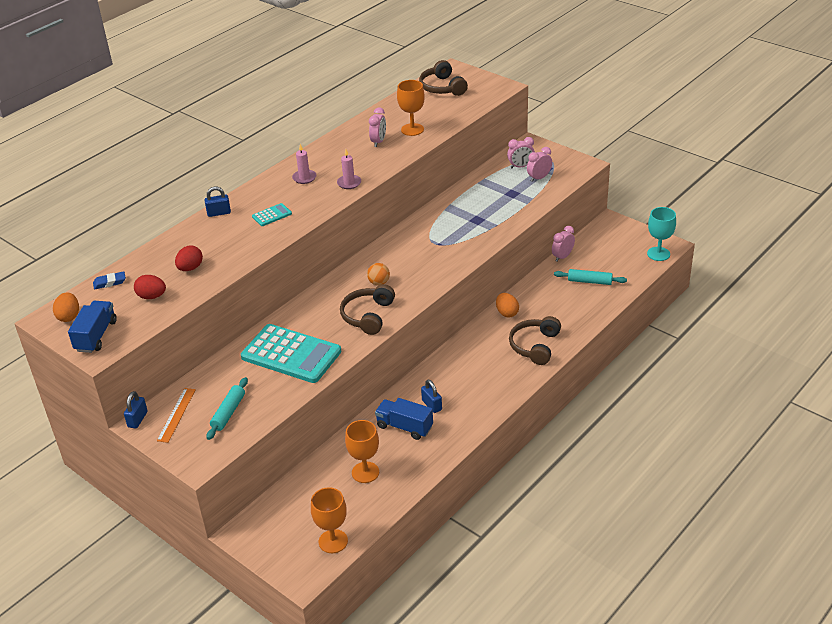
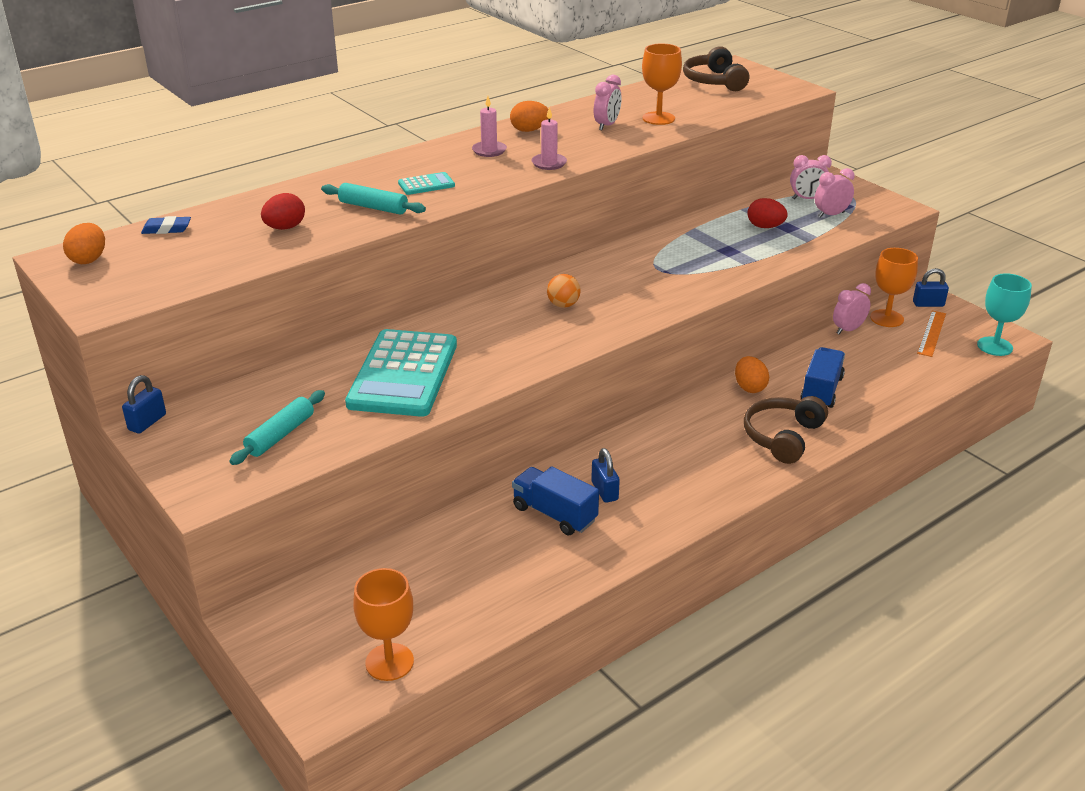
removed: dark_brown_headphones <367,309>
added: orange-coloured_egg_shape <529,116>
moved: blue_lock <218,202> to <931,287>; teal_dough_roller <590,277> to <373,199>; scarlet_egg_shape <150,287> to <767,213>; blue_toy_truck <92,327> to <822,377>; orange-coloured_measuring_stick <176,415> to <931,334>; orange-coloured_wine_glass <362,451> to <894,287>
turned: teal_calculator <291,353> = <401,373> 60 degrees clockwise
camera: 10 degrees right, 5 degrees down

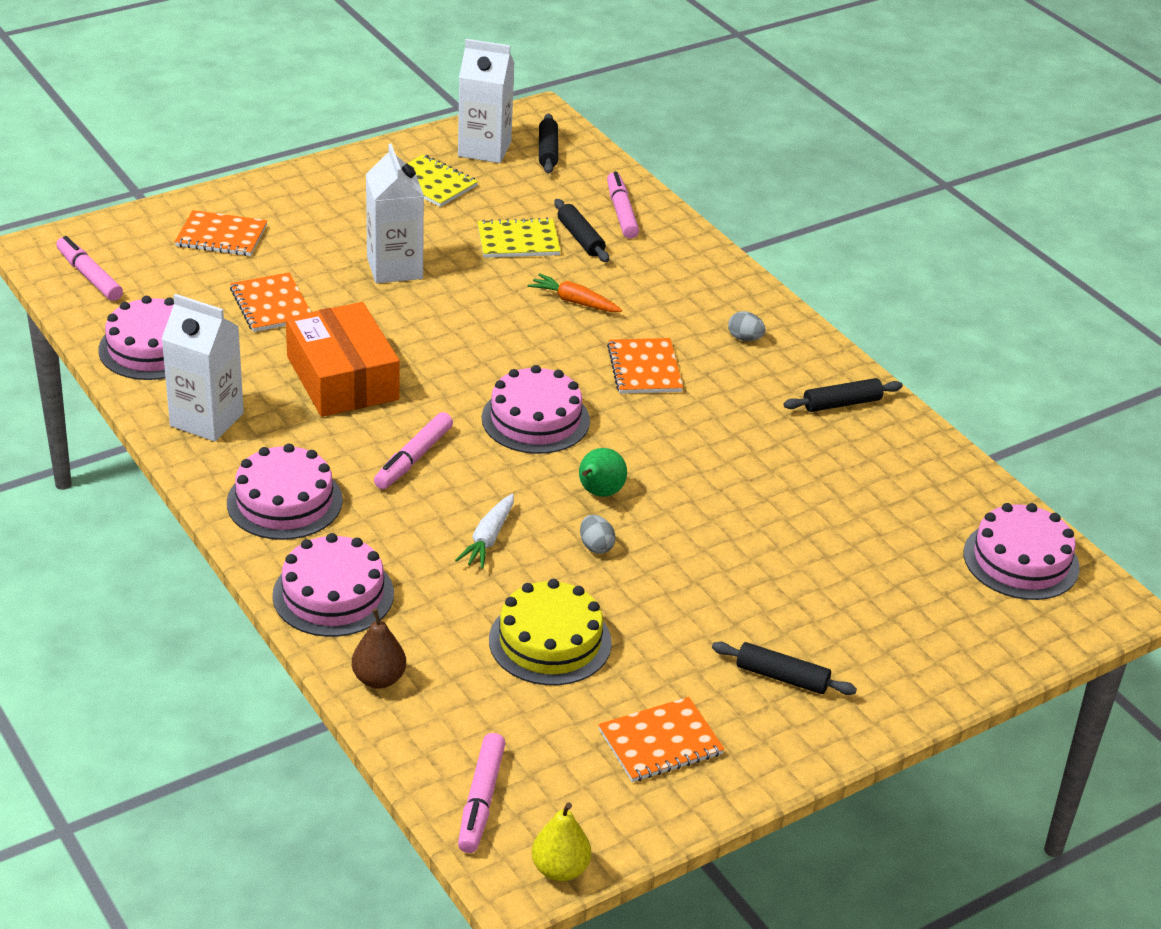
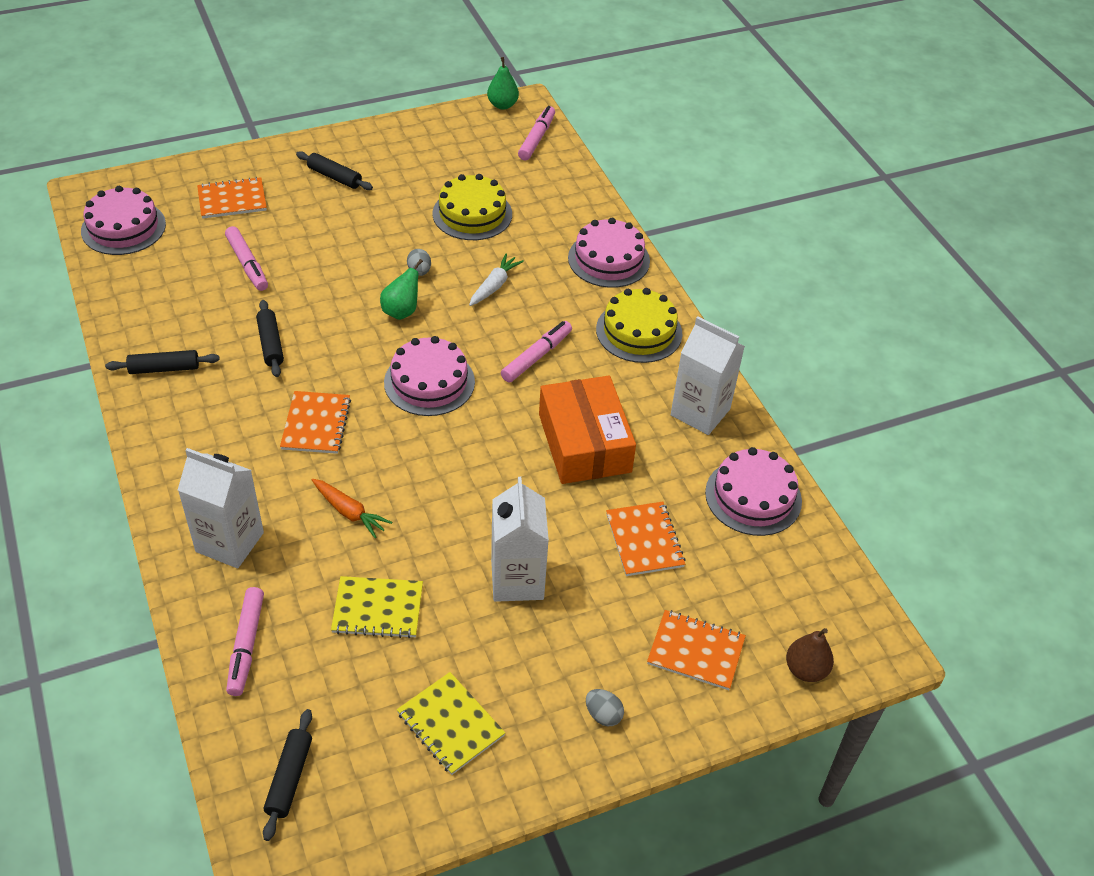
moved: white_juice_carton <486,101> to <221,508>; jet-black_dough_roller <581,230> to <270,338>; rosy_marker_pen <89,268> to <246,258>; gray_egg_shape <747,326> to <605,707>; dark_brown_pear <379,648> to <810,655>; orange-coloured_exercise_book <661,739> to <232,198>
recoloured: rosy_layer_cake <285,492> to bright_yellow_layer_cake <639,325>; bright_yellow_pear <561,842> to green_pear <503,83>
camera: 170 degrees left, 10 degrees up

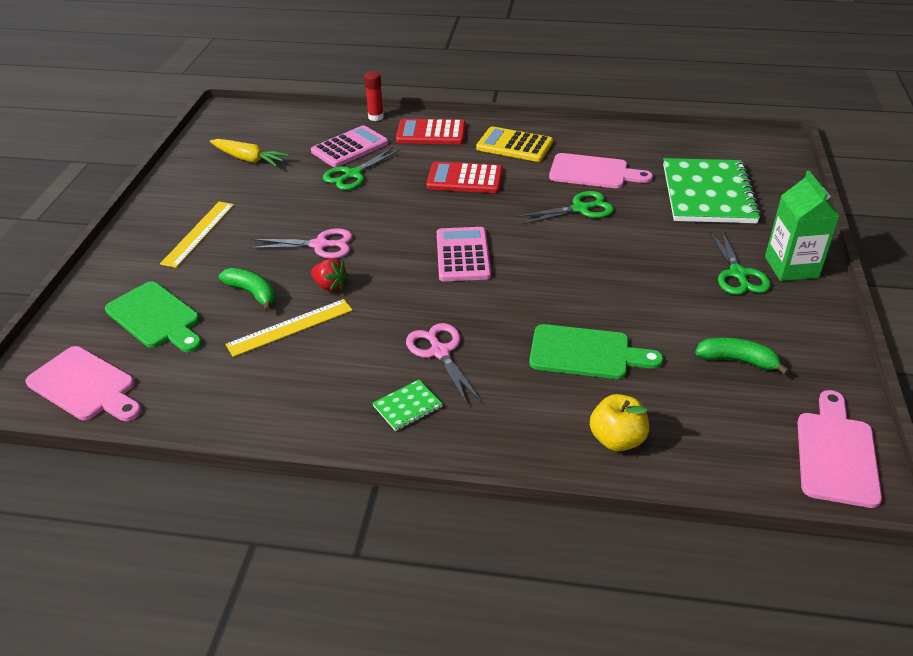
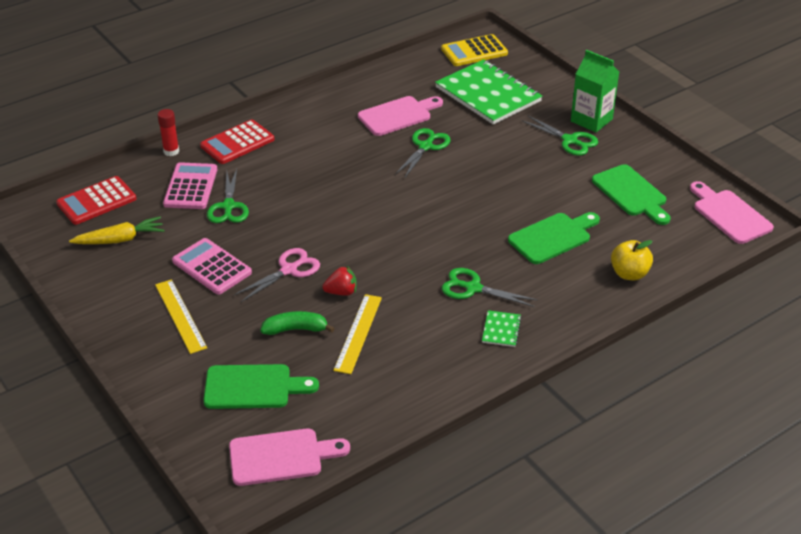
moved: bright_yellow_calculator <514,144> to <474,50>; scarlet_calculator <464,177> to <96,200>; rosy_calculator <464,254> to <212,266>
replaced: green_toy_banana <742,356> to green_chopping_board <631,194>
recoloured: rosy_shears <444,364> to green_shears <490,287>
camera: 45 degrees left, 0 degrees up

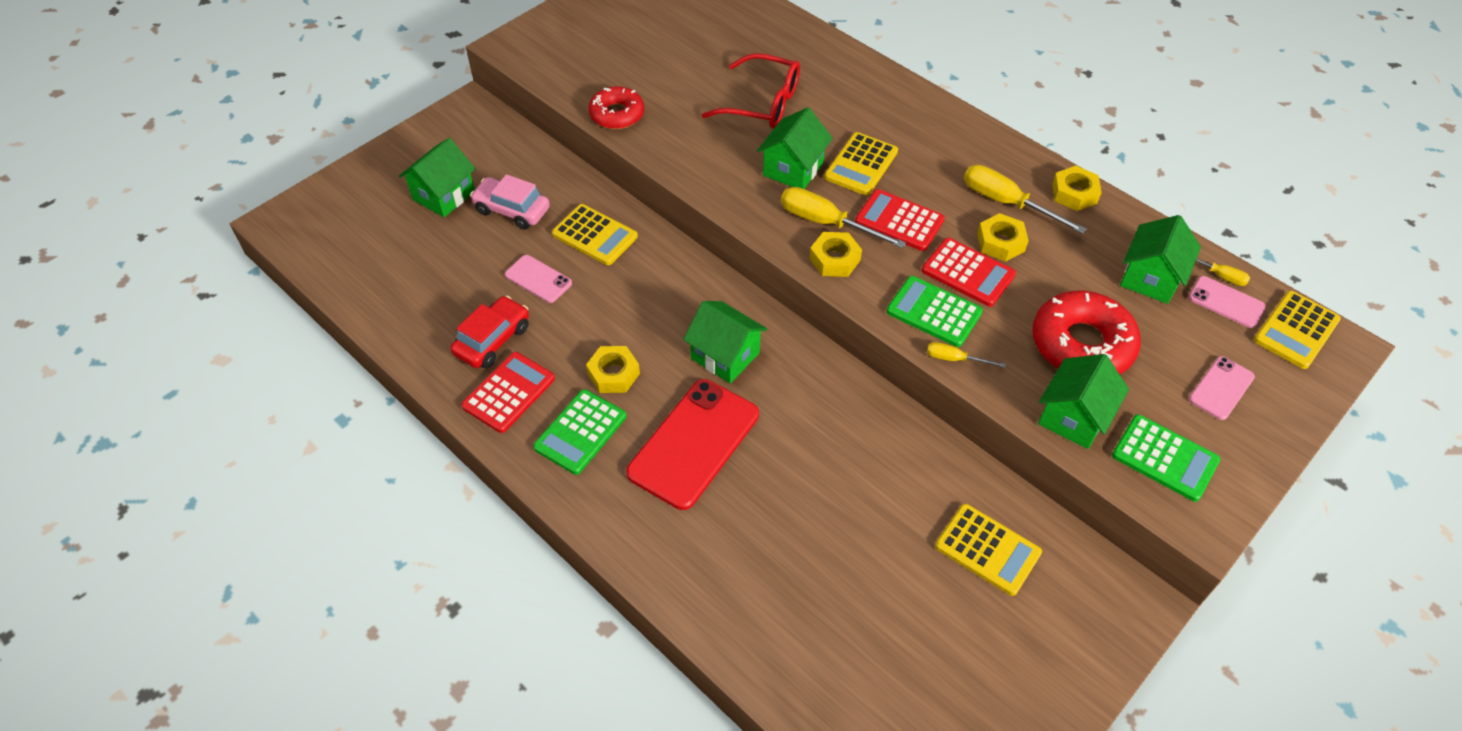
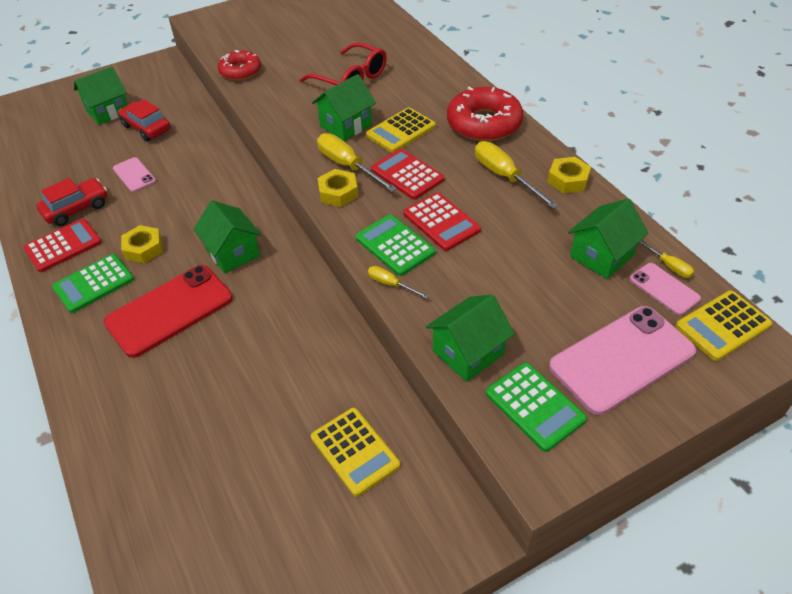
removed: bright_yellow_calculator <595,234>; bright_yellow_hex_nut <1003,237>
moved: scarlet_donut <1086,332> to <485,113>
recoloured: rosy_automobile <510,202> to scarlet_automobile <144,120>
resized: rosy_phone <1222,388> = <622,360> x1.97
camera: 20 degrees right, 5 degrees down

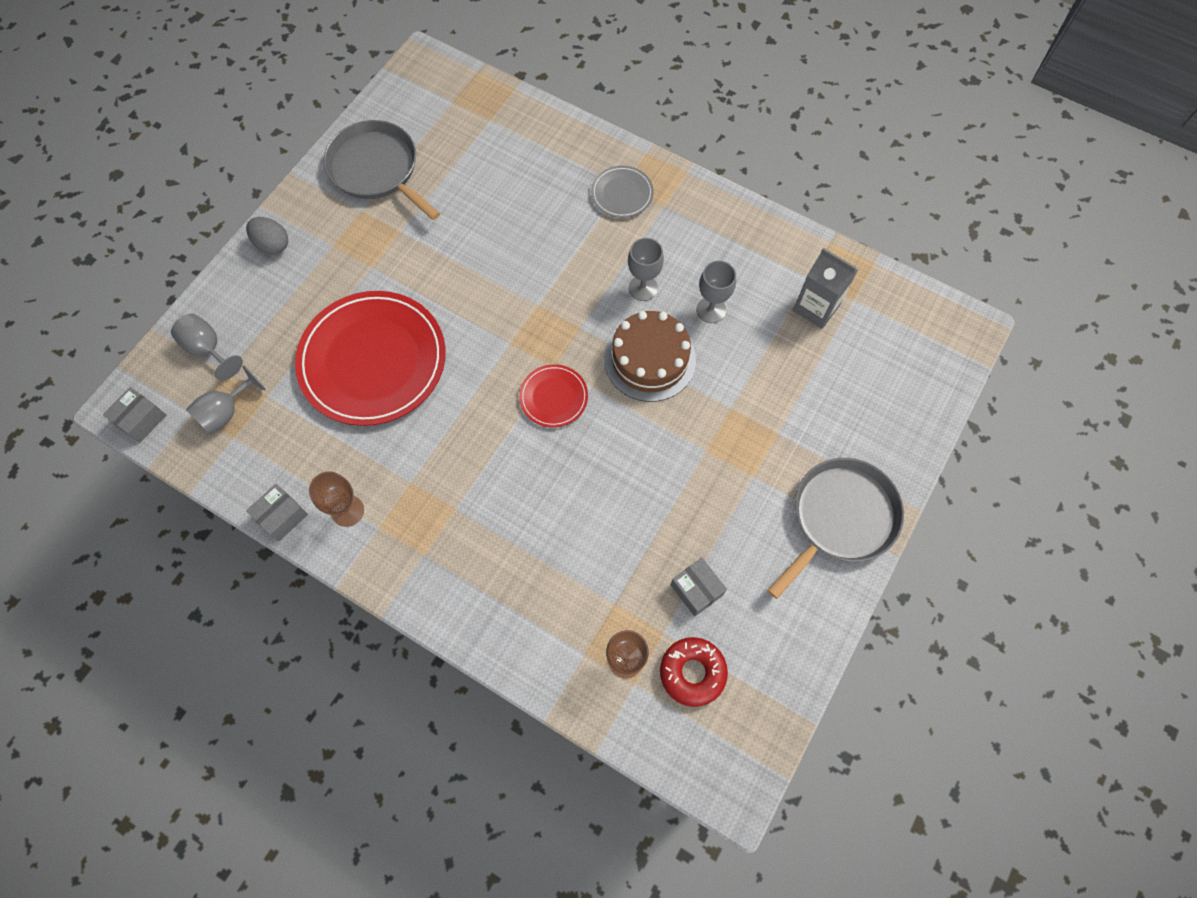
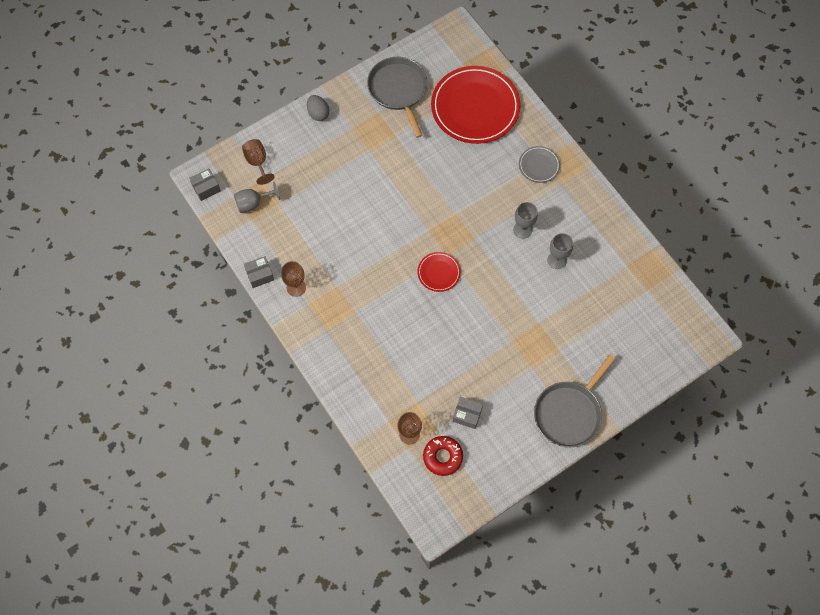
removed: gray_juice_carton <825,288>; dark_brown_layer_cake <650,356>
moved: scarlet_flat_dish <370,358> to <476,105>
recoloured: gray_wine_glass <207,347> to dark_brown_wine_glass <258,162>
turned: gray_frying_pan <836,528> = <574,400> 150 degrees clockwise; gray_box <699,587> = <468,413> 60 degrees counterclockwise
camera: 25 degrees right, 0 degrees up

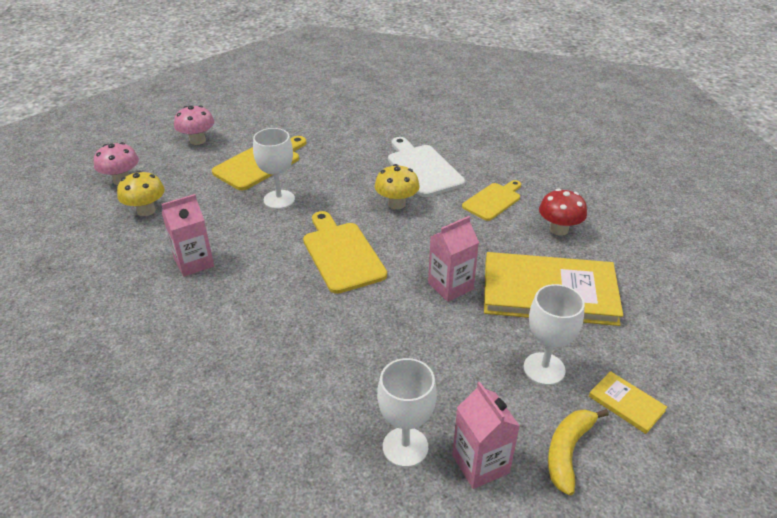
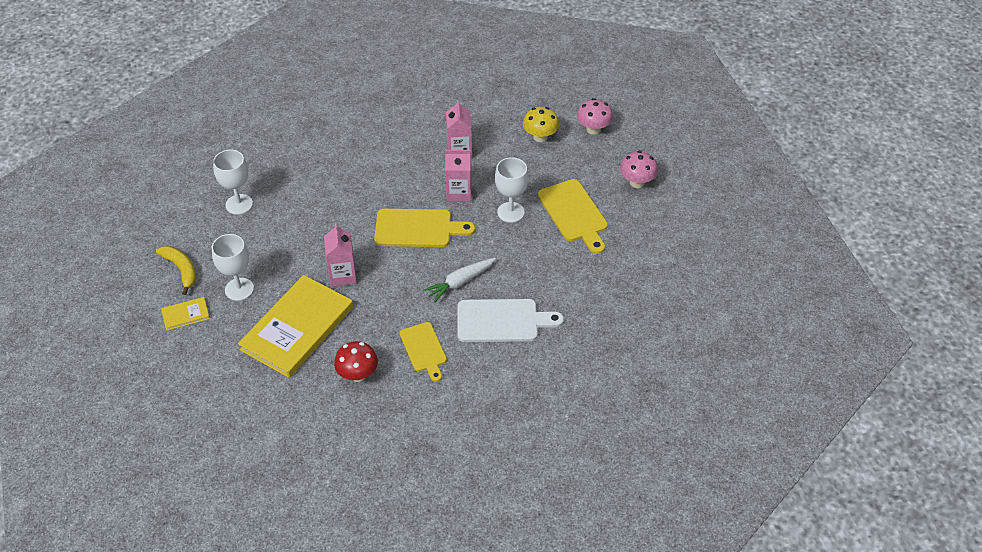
moved: rosy_juice_carton <486,435> to <458,176>
replaced: bright_yellow_fungus <397,186> to white_toy_carrot <459,280>
camera: 115 degrees right, 10 degrees up

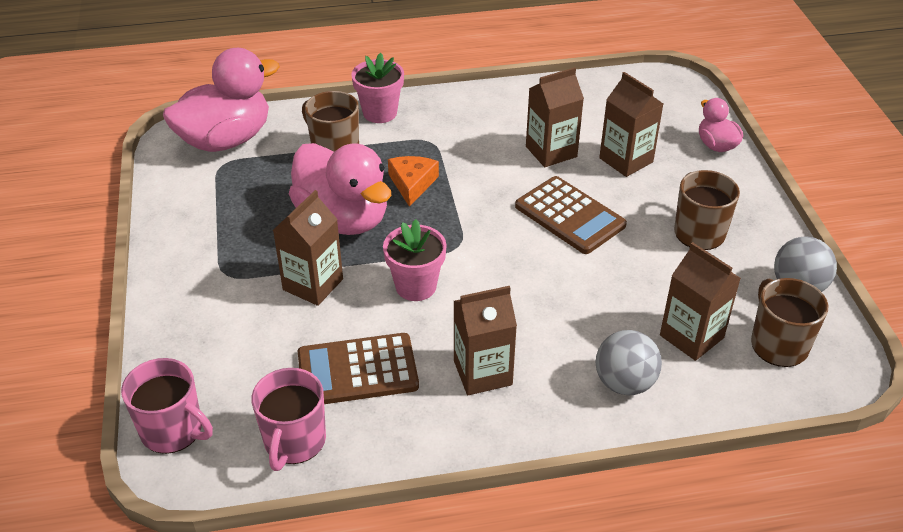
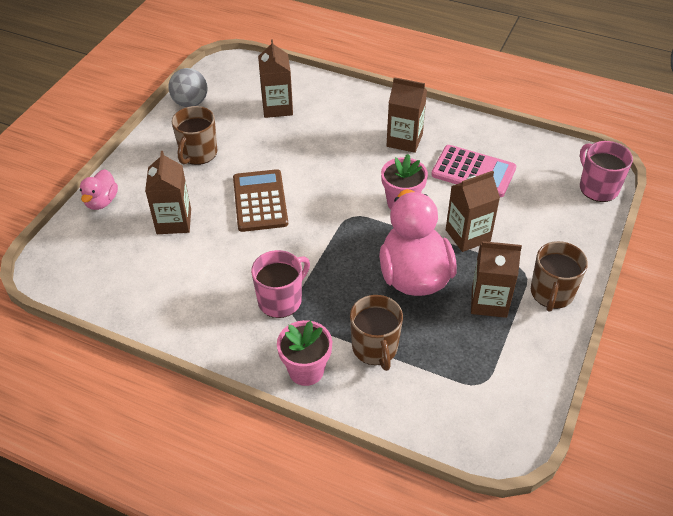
removed: rosy_rubber_duck <221,100>; orange-coloured_cheese <413,181>; gray_ball <629,362>
moved: dark_brown_juice_carton <555,117> to <496,279>; dark_brown_tea_mug <789,322> to <559,276>; rosy_tea_mug <288,419> to <280,284>
recoloured: dark_brown_calculator <358,368> to rosy_calculator <473,171>
camera: 145 degrees left, 5 degrees up

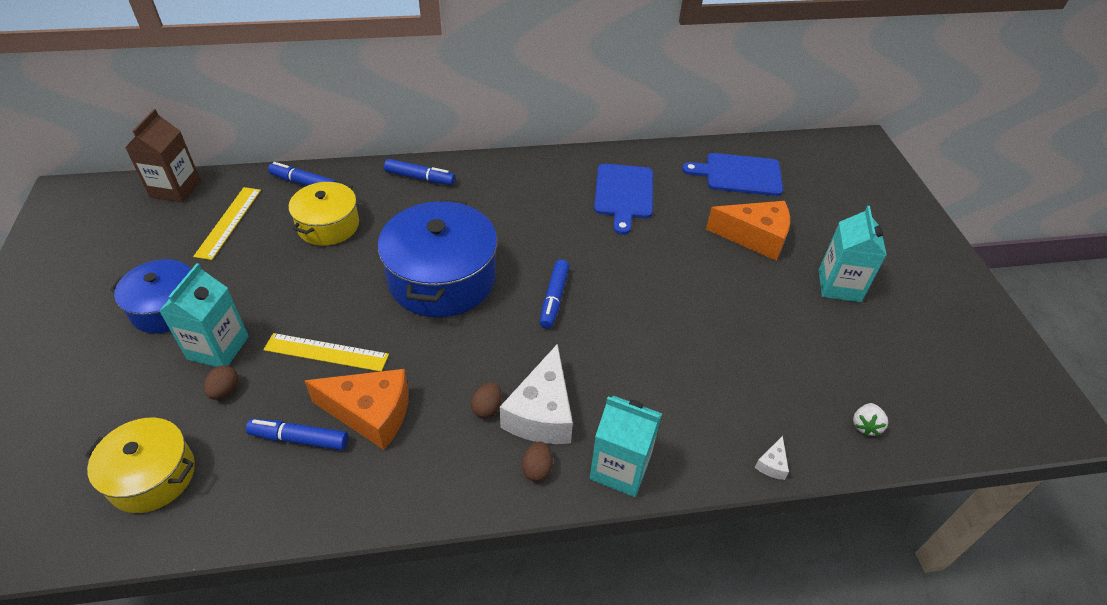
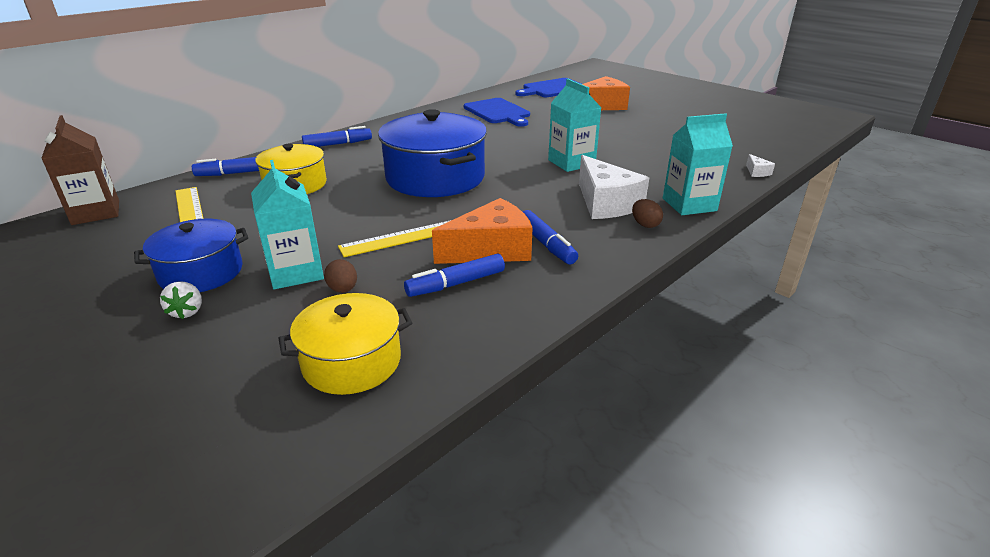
removed: dark_brown_egg_shape <486,400>
moved: teal_juice_carton <853,254> to <575,125>; blue_marker_pen <555,294> to <550,237>; white_strawberry <870,419> to <181,300>
camera: 35 degrees left, 15 degrees down

